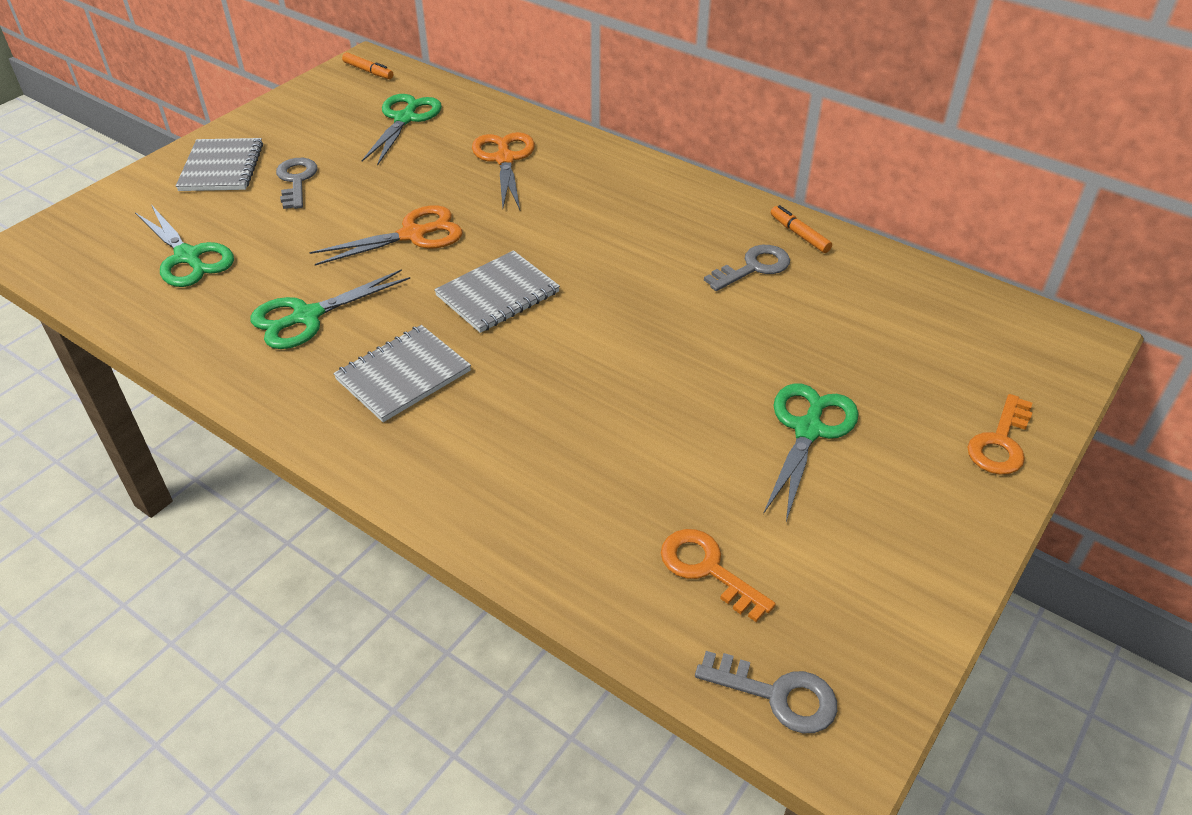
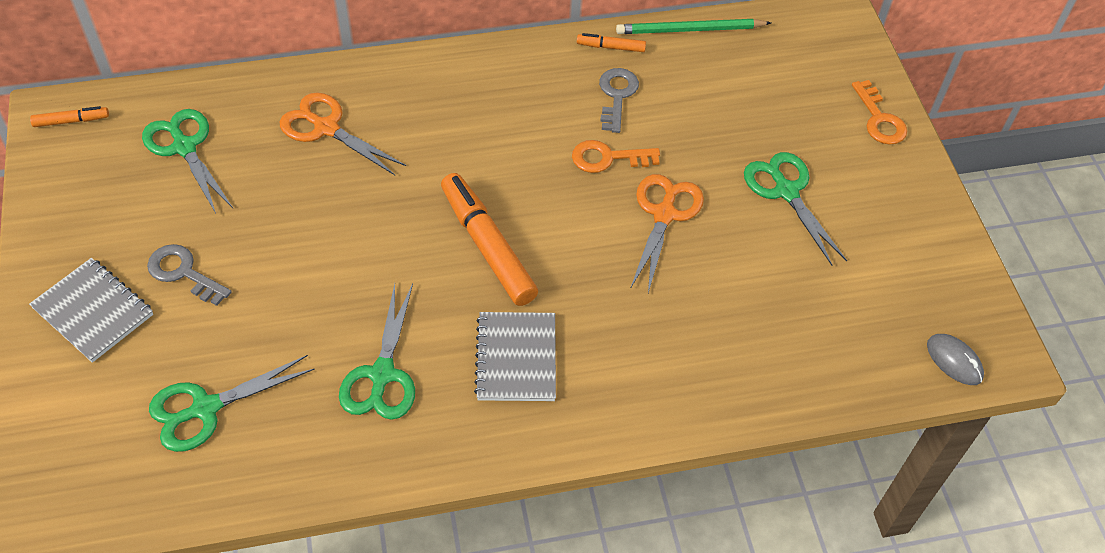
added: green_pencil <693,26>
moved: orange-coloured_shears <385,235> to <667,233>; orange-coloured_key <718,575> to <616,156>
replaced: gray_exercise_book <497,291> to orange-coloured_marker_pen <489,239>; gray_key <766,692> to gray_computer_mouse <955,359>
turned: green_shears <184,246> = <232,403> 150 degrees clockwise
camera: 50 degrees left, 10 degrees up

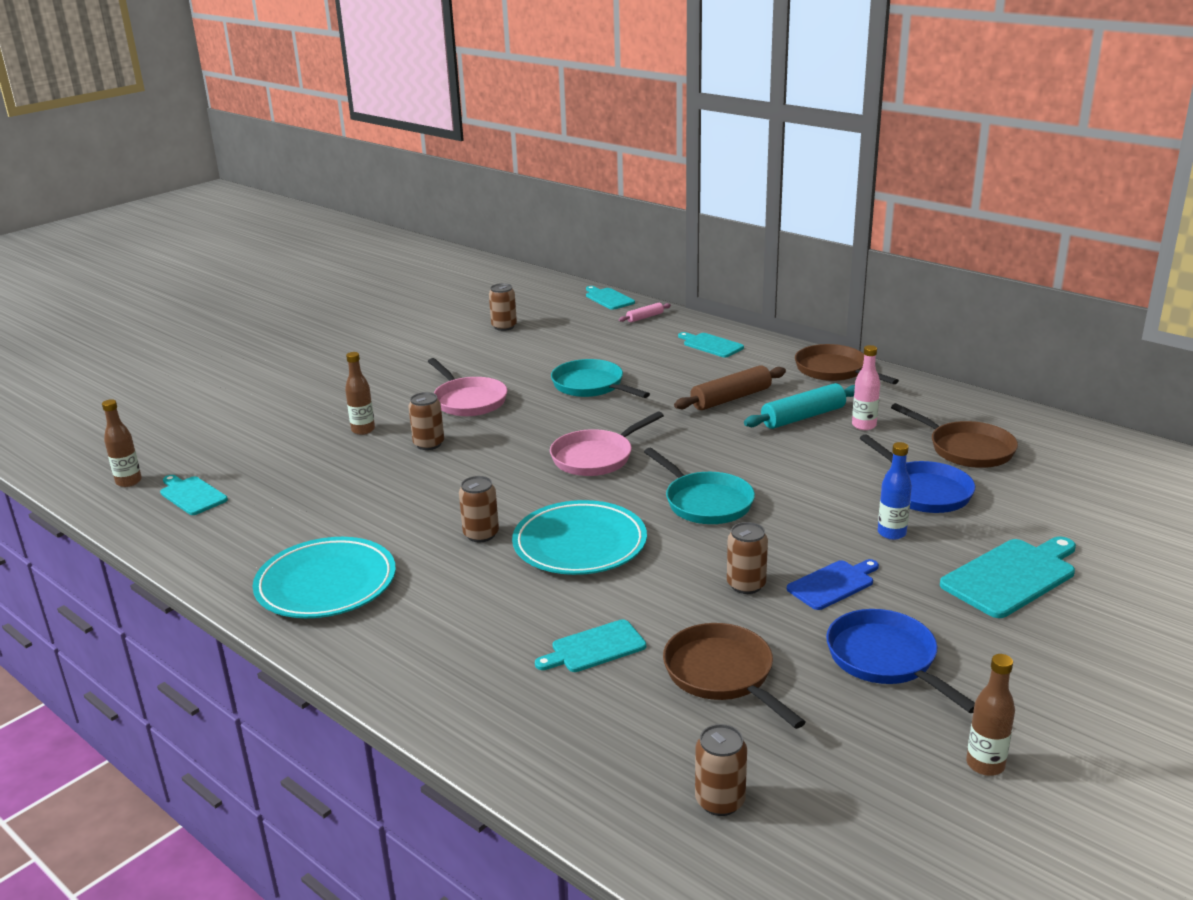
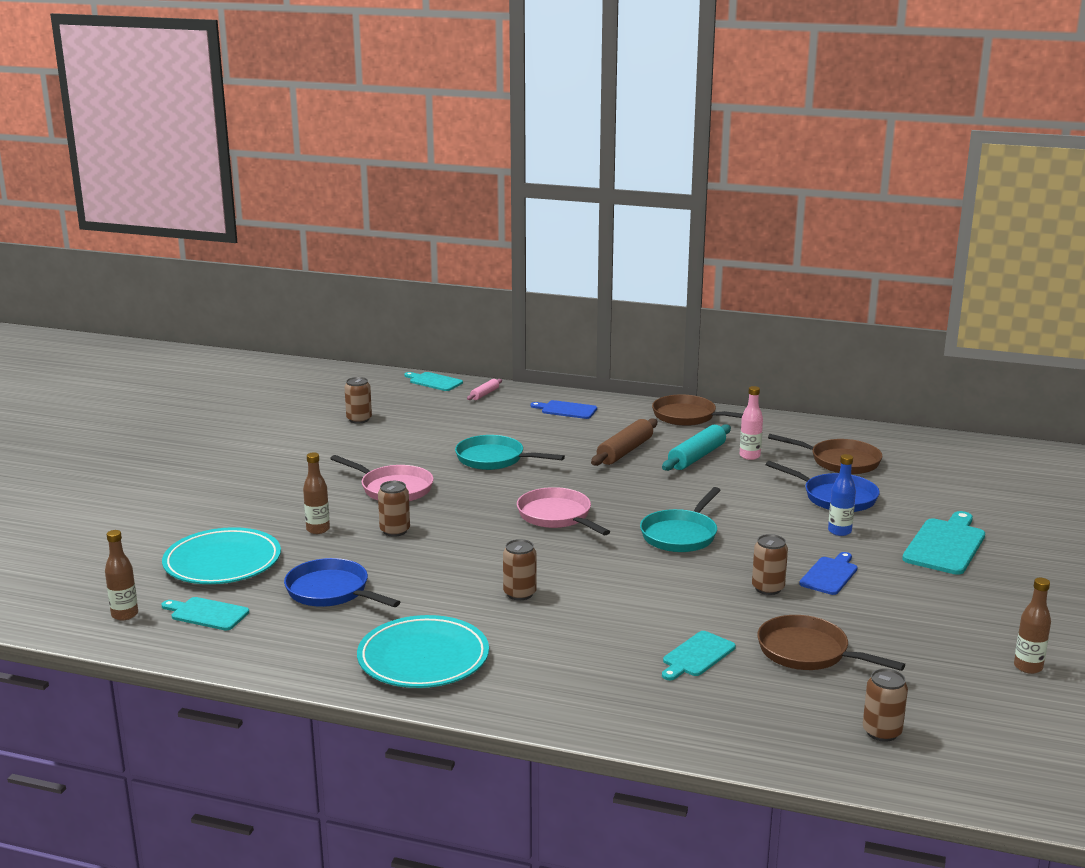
moved: teal_flat_dish <579,537> to <221,555>; blue_frying_pan <900,661> to <342,582>
recoloured: teal_chopping_board <711,345> to blue_chopping_board <563,409>
turned: rosy_frying_pan <607,443> = <563,511> 120 degrees clockwise; teal_frying_pan <699,486> = <680,519> 90 degrees clockwise
camera: 25 degrees left, 5 degrees down

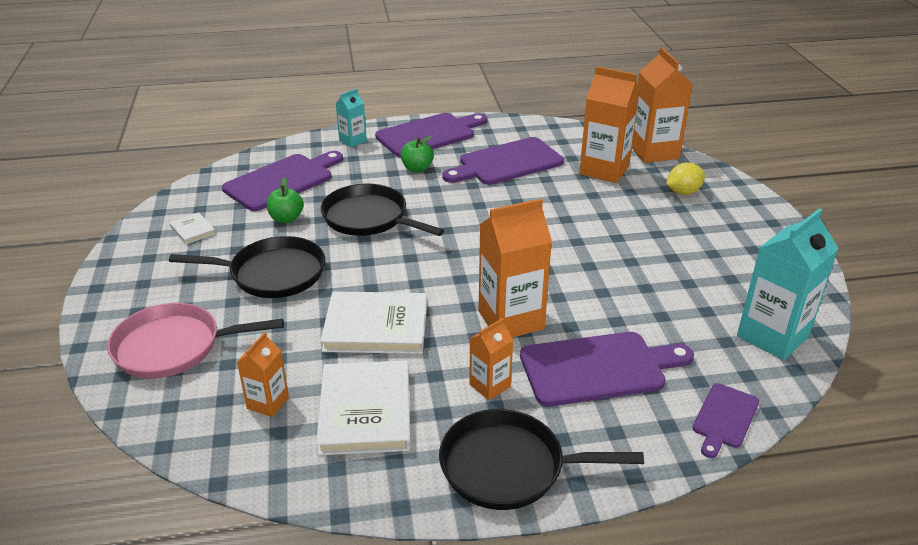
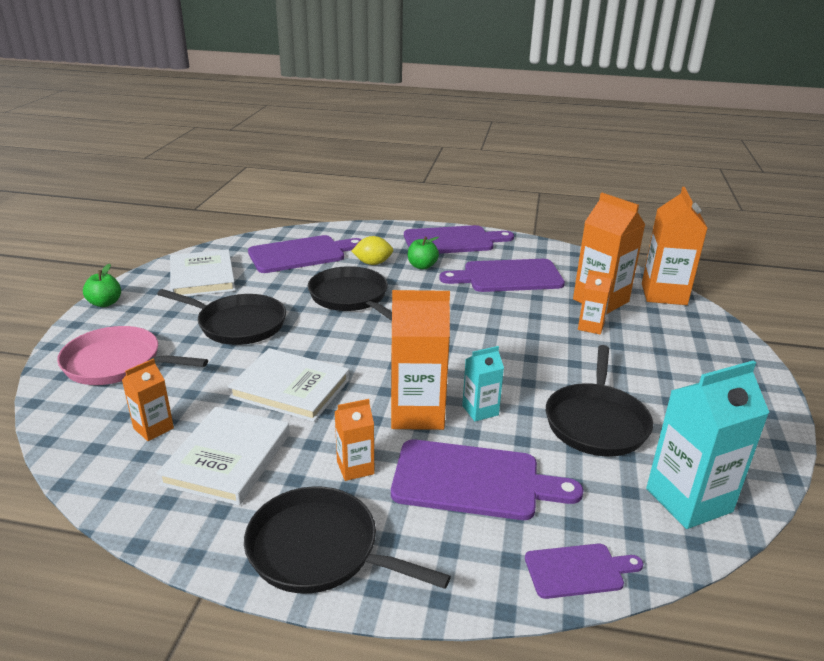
added: orange-coloured_juice_carton <595,302>; jet-black_frying_pan <599,400>
moved: teal_juice_carton <351,118> to <483,383>; bright_yellow_citrus_fruit <686,179> to <372,250>; green_toy_apple <285,200> to <102,285>
turned: violet_chopping_board <726,420> = <584,571> 150 degrees counterclockwise
resized: white_book <192,228> = <202,272> x2.14
camera: 20 degrees right, 5 degrees down

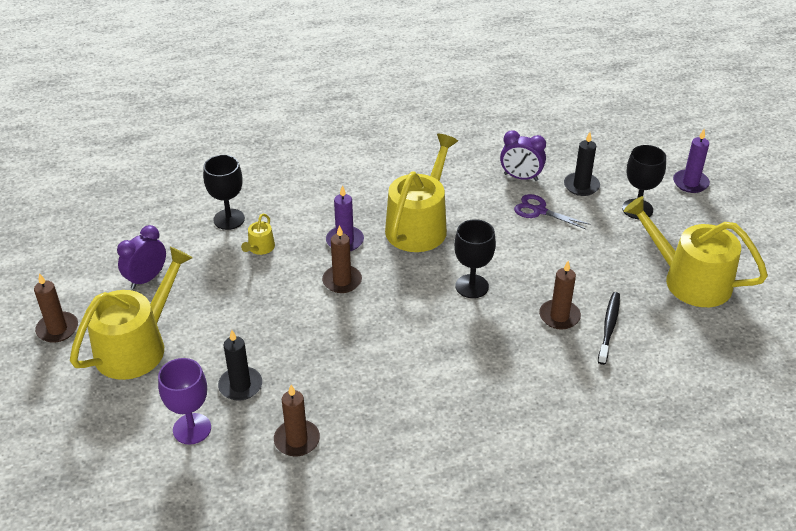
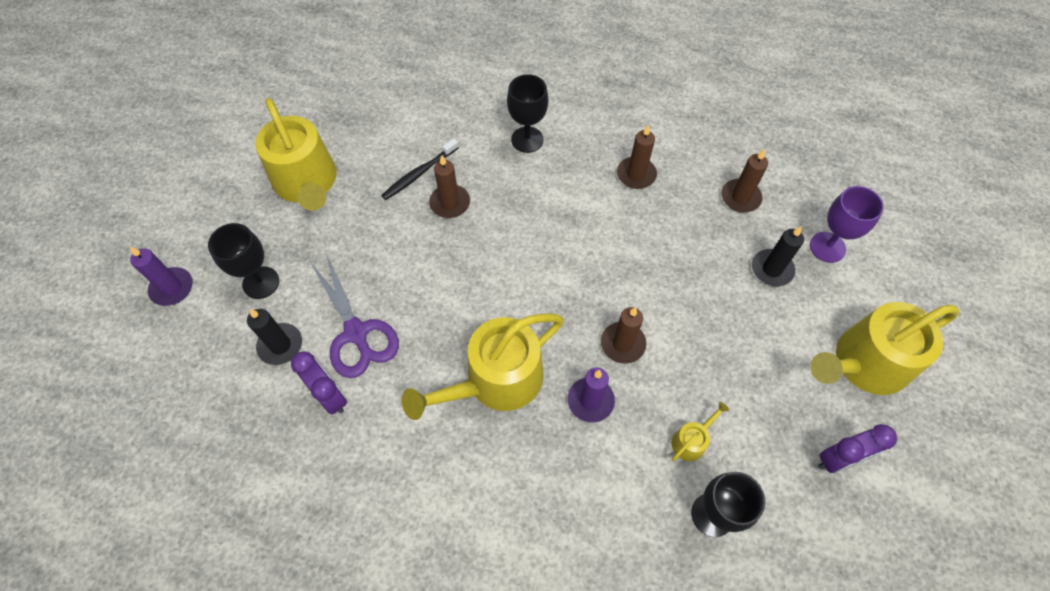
moved: jet-black_wine_glass <475,258> to <527,113>; dark_brown_candle <56,308> to <637,157>
resized: violet_shears <552,212> = <354,316> x1.55
camera: 150 degrees left, 20 degrees up

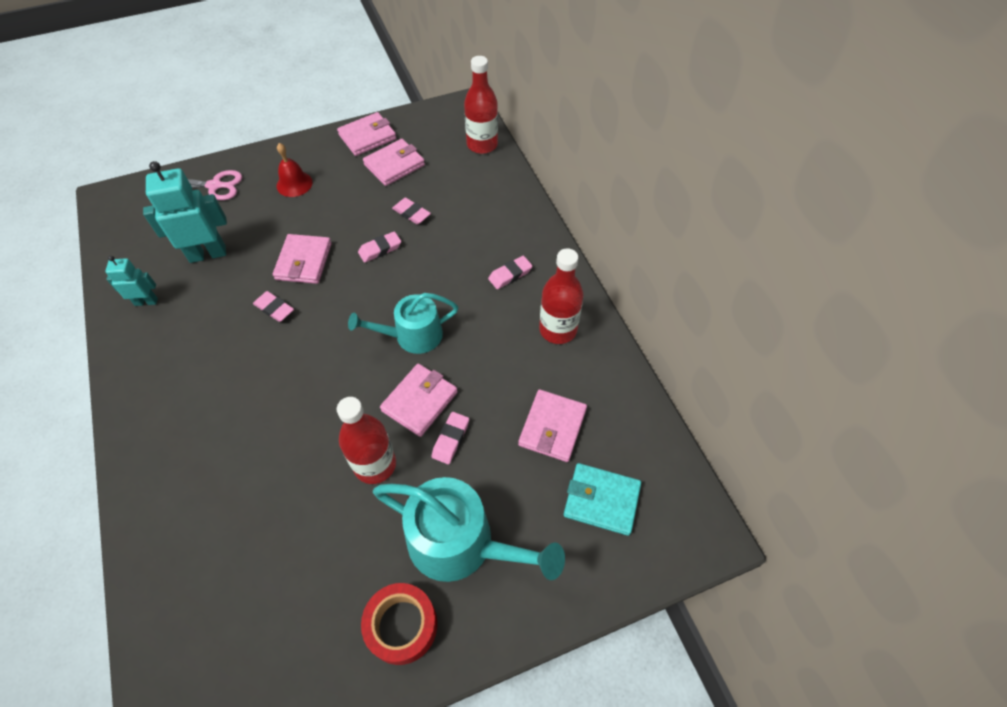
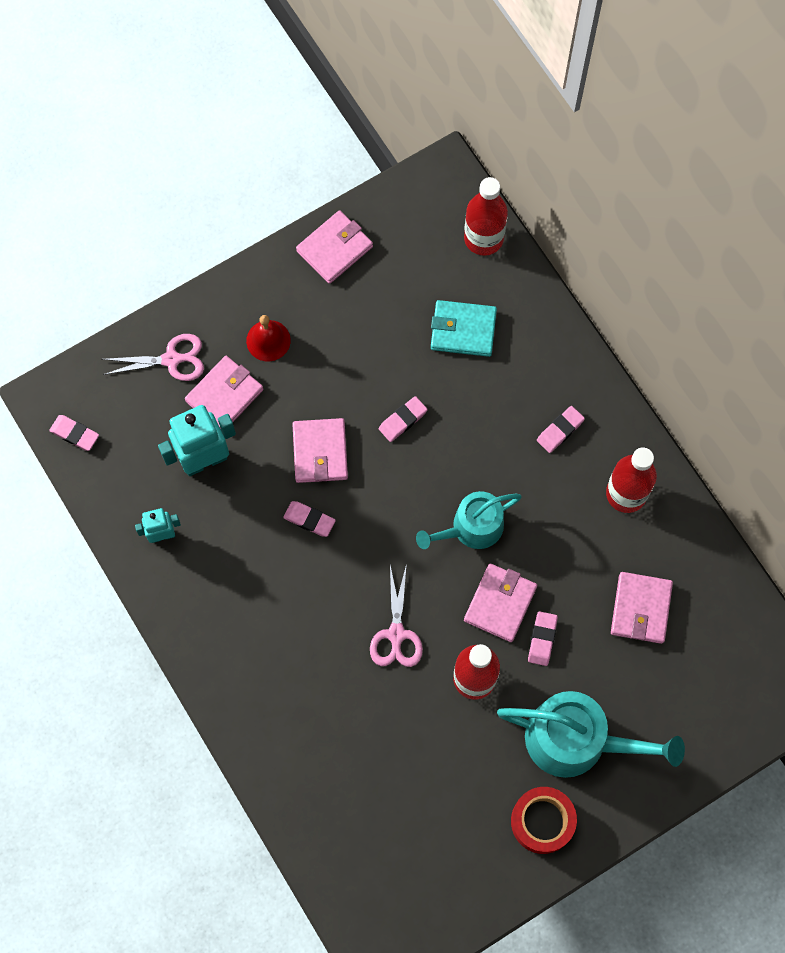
added: rosy_shears <396,615>
moved: rosy_card_wallet <394,162> to <224,392>; rosy_gum_eraser <411,211> to <74,433>; teal_card_wallet <602,499> to <464,328>
camera: 10 degrees left, 15 degrees up

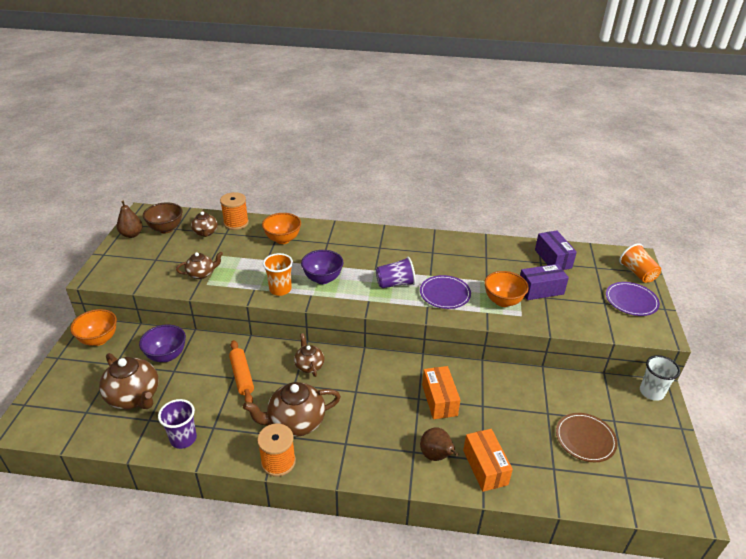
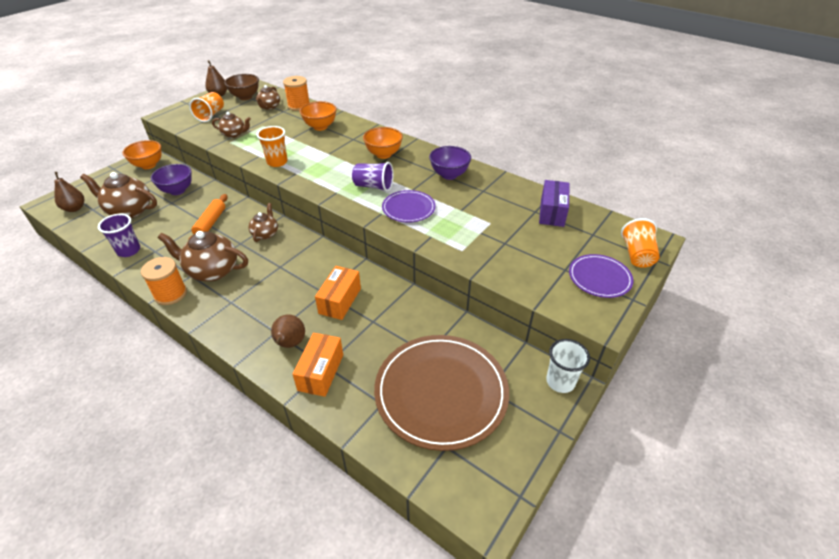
removed: violet_box <544,282>
added: orange-coloured_cup <206,107>; dark_brown_pear <69,192>
moved: violet_bowl <322,267> to <450,163>; orange-coloured_bowl <506,289> to <383,143>
turned: dark_brown_teapot <129,381> = <118,195> 120 degrees clockwise
resized: dark_brown_flat_dish <586,437> = <441,393> x1.97
camera: 30 degrees right, 5 degrees up

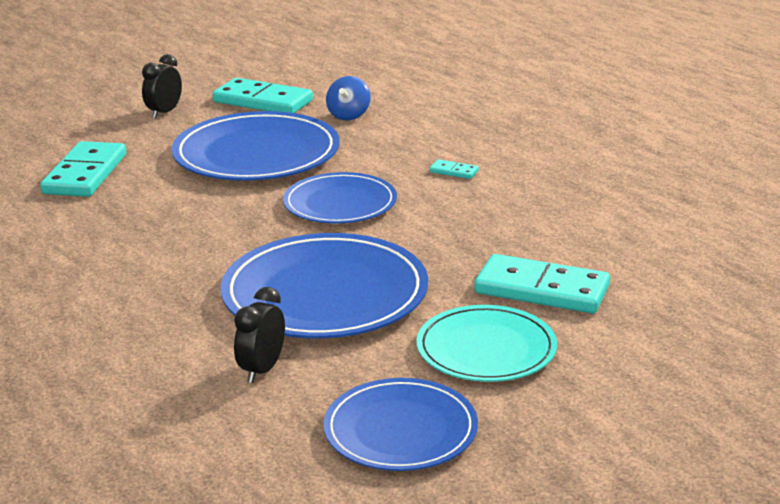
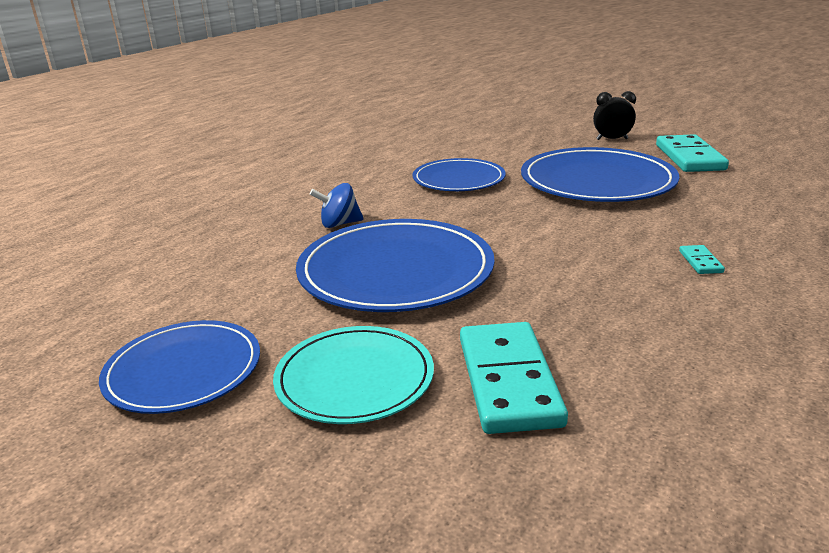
removed: teal_domino_piece <83,169>; jet-black_bedside_clock <259,335>
moved: blue_toy_top <348,98> to <337,205>; blue_flat_dish <340,198> to <459,174>
camera: 65 degrees right, 0 degrees up

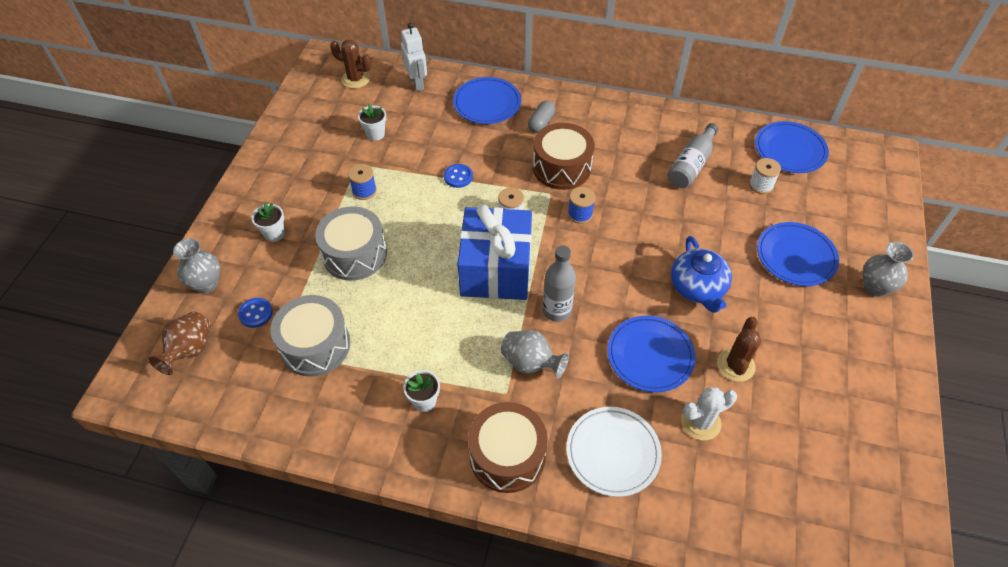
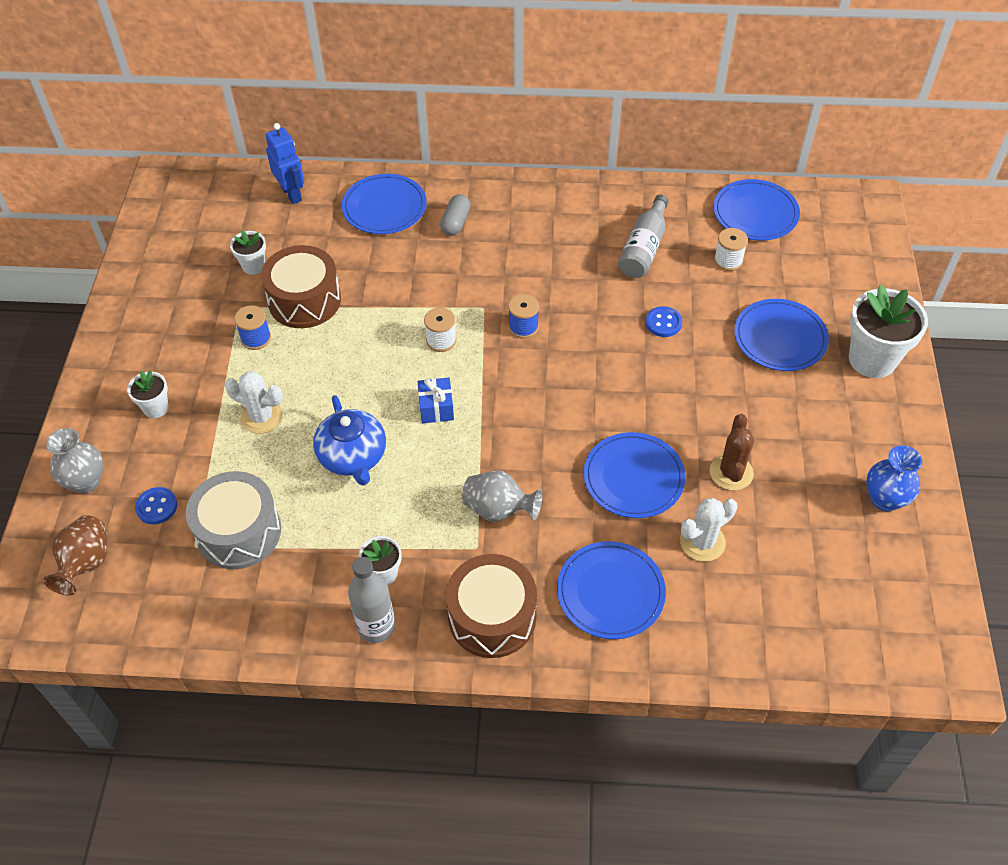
removed: dark_brown_prickly_plant <351,64>
added: blue_flower_vase <894,478>
moved: dark_brown_toy_drum <563,156> to <301,286>; blue_shirt_button <458,176> to <664,321>; blue_teapot <701,274> to <349,440>; gray_bottle <559,284> to <371,600>
replaced: gray_toy_drum <351,243> to white_prickly_plant <254,402>; gray_flower_vase <888,269> to white_plant_pot <888,331>
recoloured: white_toy_robot <414,57> to blue_toy_robot <284,163>; white_flat_dish <614,452> to blue_flat_dish <611,590>
resized: blue_wrapped_gift <494,252> = <435,400> x0.41
camera: 10 degrees left, 0 degrees up

